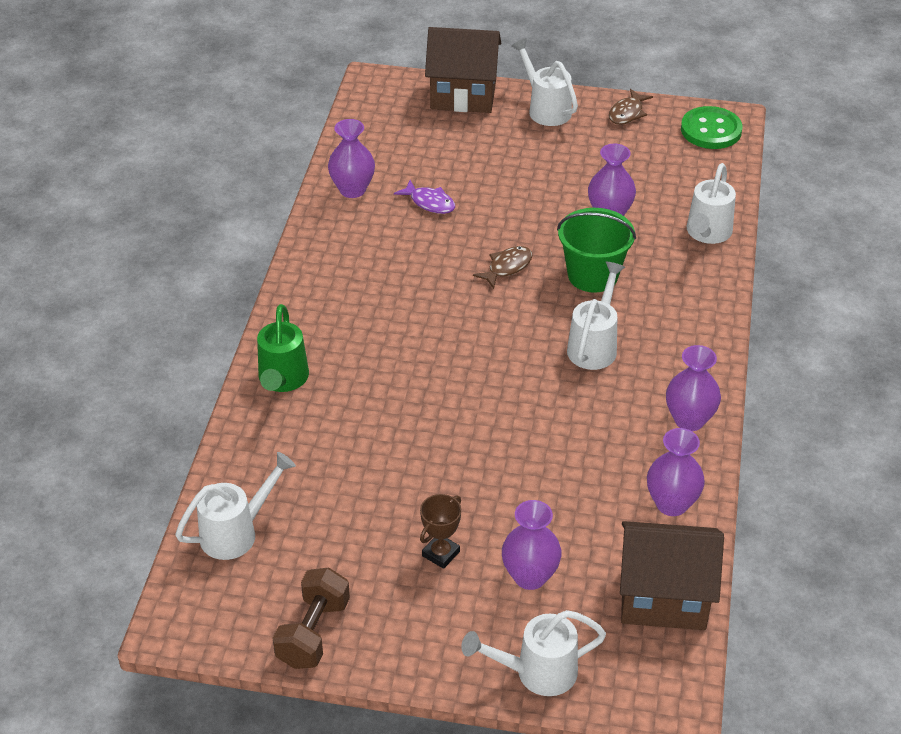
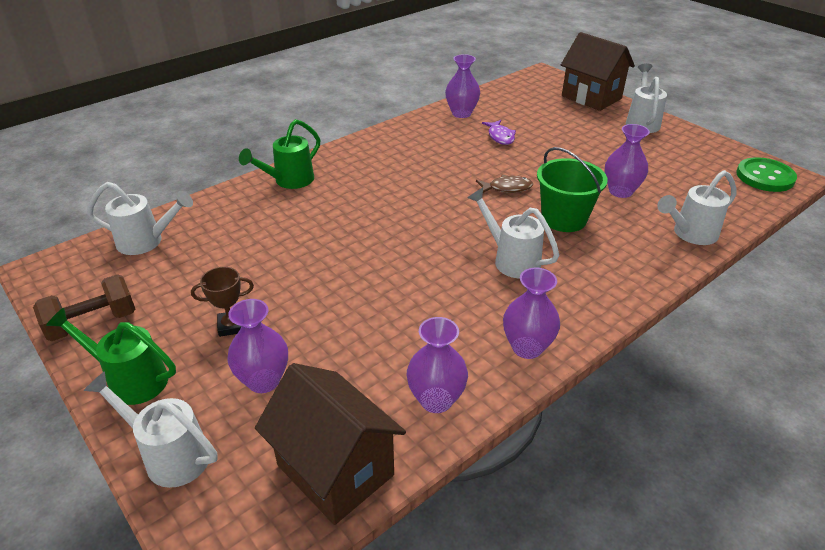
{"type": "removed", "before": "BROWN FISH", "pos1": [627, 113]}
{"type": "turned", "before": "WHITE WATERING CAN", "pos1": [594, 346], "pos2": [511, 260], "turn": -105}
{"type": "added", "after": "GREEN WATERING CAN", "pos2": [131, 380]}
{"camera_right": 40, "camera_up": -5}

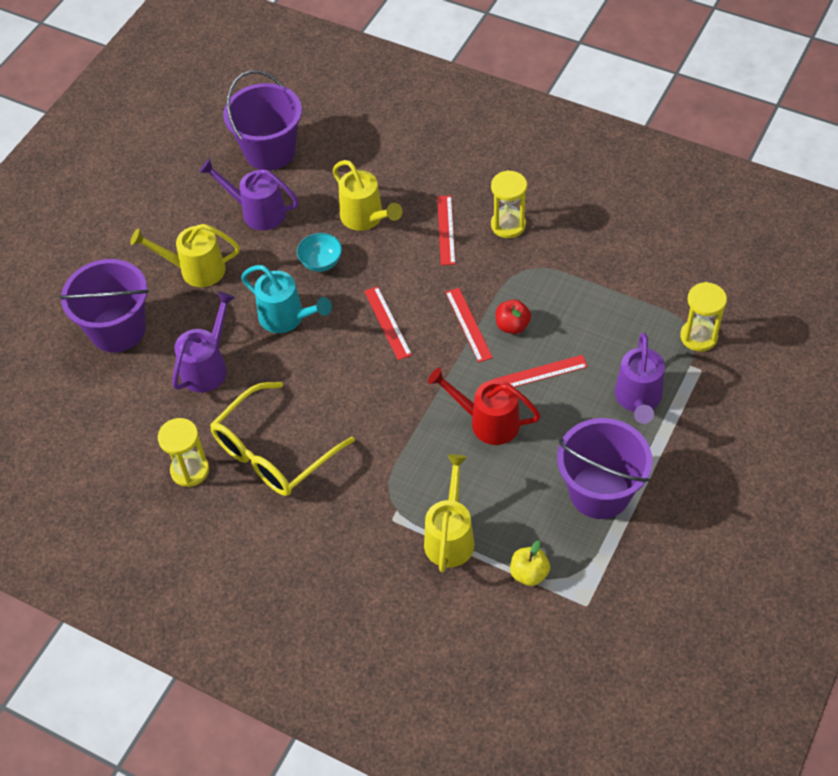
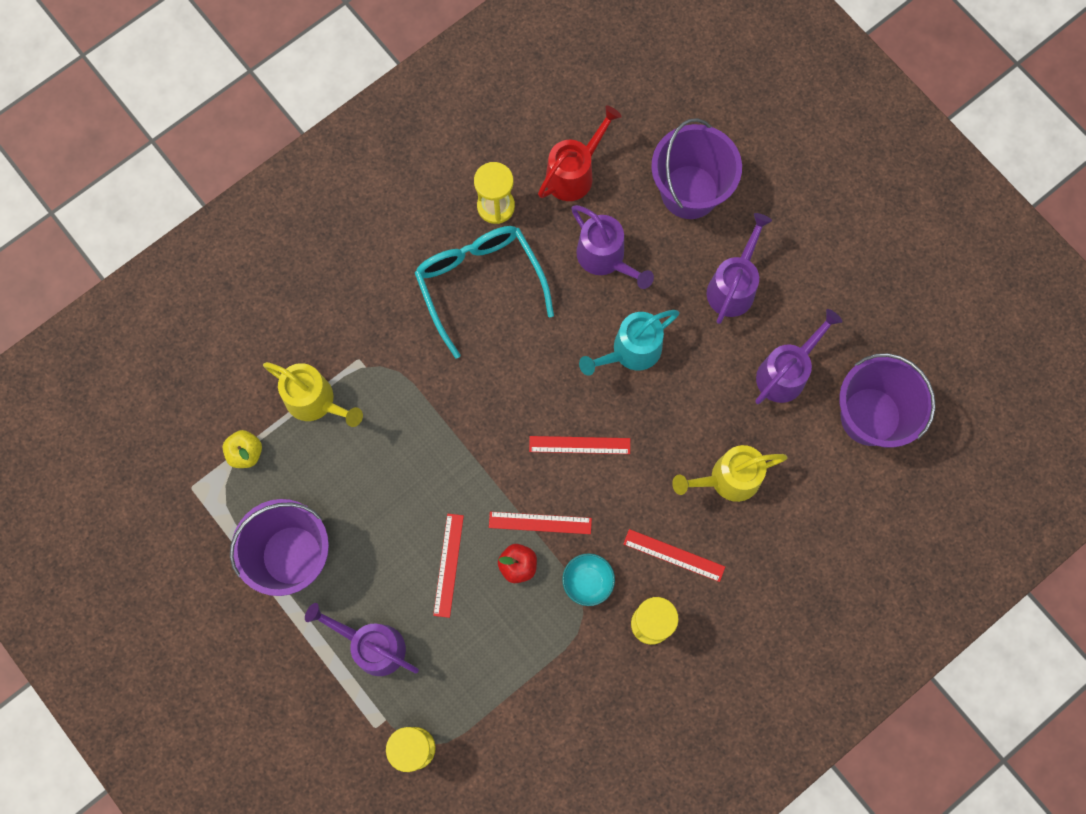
{"type": "recoloured", "before": "YELLOW WATERING CAN", "after": "PURPLE WATERING CAN", "pos1": [195, 270], "pos2": [733, 285]}
{"type": "moved", "before": "TURQUOISE BOWL", "pos1": [321, 262], "pos2": [587, 582]}
{"type": "moved", "before": "RED WATERING CAN", "pos1": [487, 422], "pos2": [575, 173]}
{"type": "recoloured", "before": "YELLOW GLASSES", "after": "TURQUOISE GLASSES", "pos1": [273, 453], "pos2": [479, 283]}
{"camera_right": 110, "camera_up": 20}

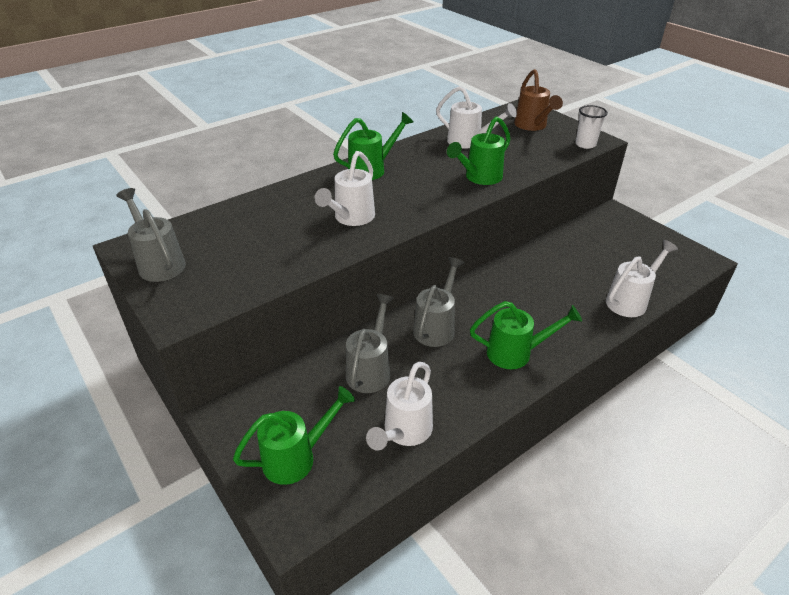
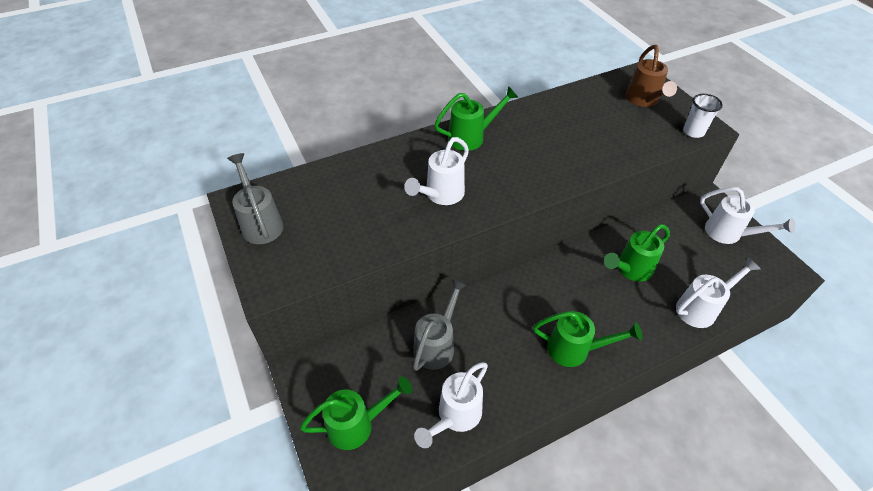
{"type": "moved", "before": "WHITE WATERING CAN", "pos1": [469, 142], "pos2": [728, 234]}
{"type": "moved", "before": "GREEN WATERING CAN", "pos1": [479, 178], "pos2": [630, 269]}
{"type": "removed", "before": "GREY WATERING CAN", "pos1": [436, 327]}
{"camera_right": 10, "camera_up": 10}

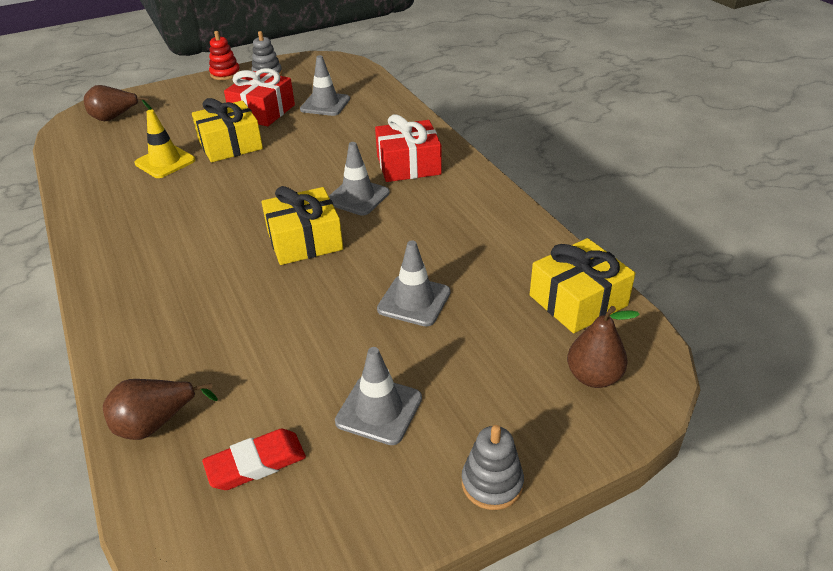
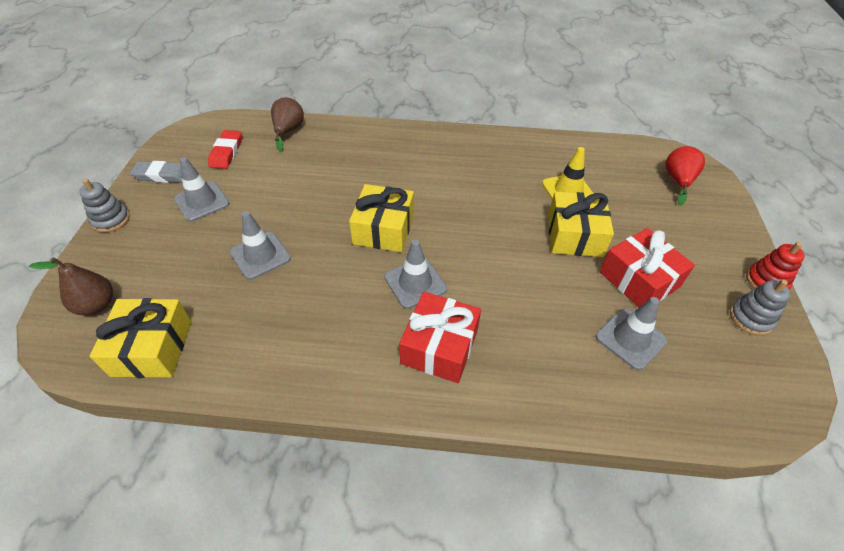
{"type": "recoloured", "before": "BROWN PEAR", "after": "RED PEAR", "pos1": [115, 118], "pos2": [677, 181]}
{"type": "added", "after": "GREY ERASER", "pos2": [163, 175]}
{"camera_right": 120, "camera_up": 10}

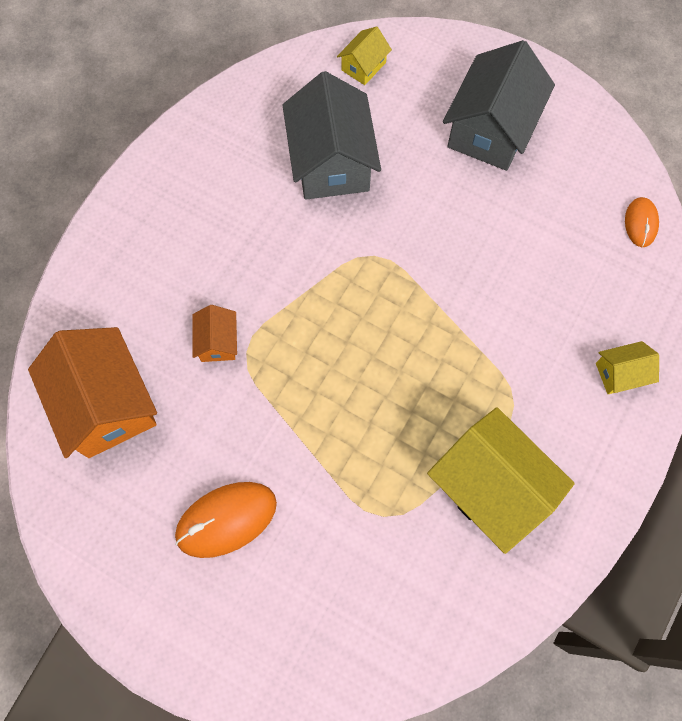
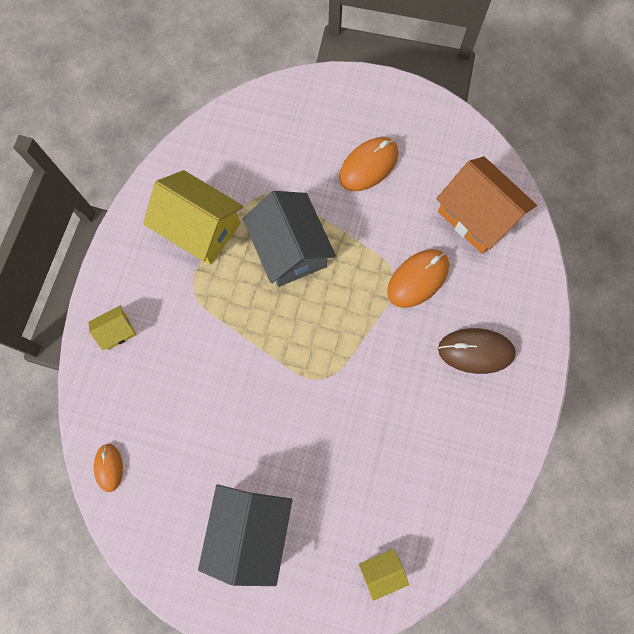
{"type": "turned", "before": "YELLOW HOUSE", "pos1": [363, 66], "pos2": [381, 571], "turn": 45}
{"type": "moved", "before": "GREY HOUSE", "pos1": [331, 162], "pos2": [290, 249]}
{"type": "replaced", "before": "ORANGE HOUSE", "after": "ORANGE MOUSE", "pos1": [217, 342], "pos2": [418, 279]}
{"type": "added", "after": "BROWN MOUSE", "pos2": [476, 351]}
{"camera_right": 165, "camera_up": 5}

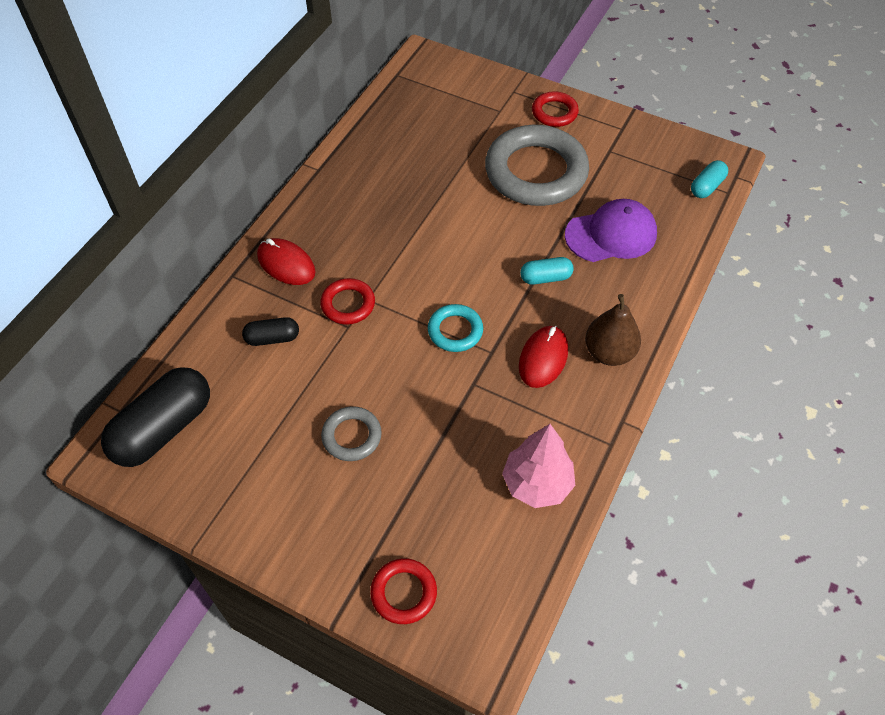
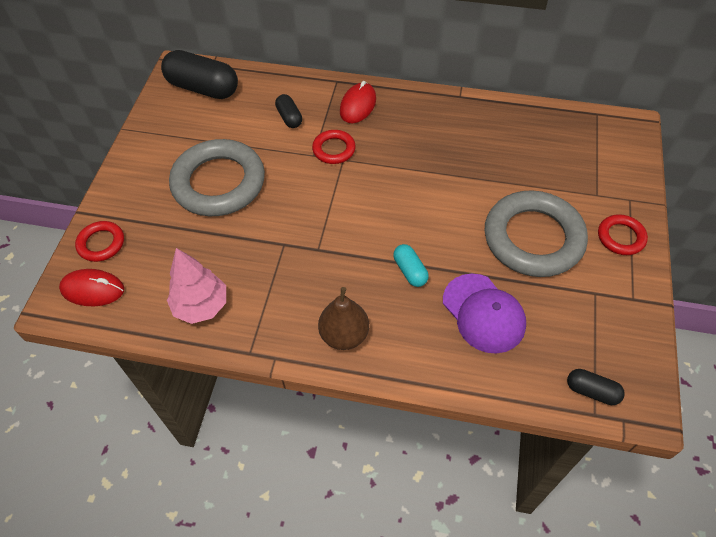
{"type": "recoloured", "before": "TURQUOISE CAPSULE", "after": "BLACK CAPSULE", "pos1": [706, 186], "pos2": [592, 391]}
{"type": "removed", "before": "TURQUOISE RING", "pos1": [455, 331]}
{"type": "moved", "before": "RED MOUSE", "pos1": [543, 358], "pos2": [93, 289]}
{"type": "resized", "before": "GREY RING", "pos1": [352, 436], "pos2": [219, 183], "scale": 2.1}
{"camera_right": 75, "camera_up": 0}

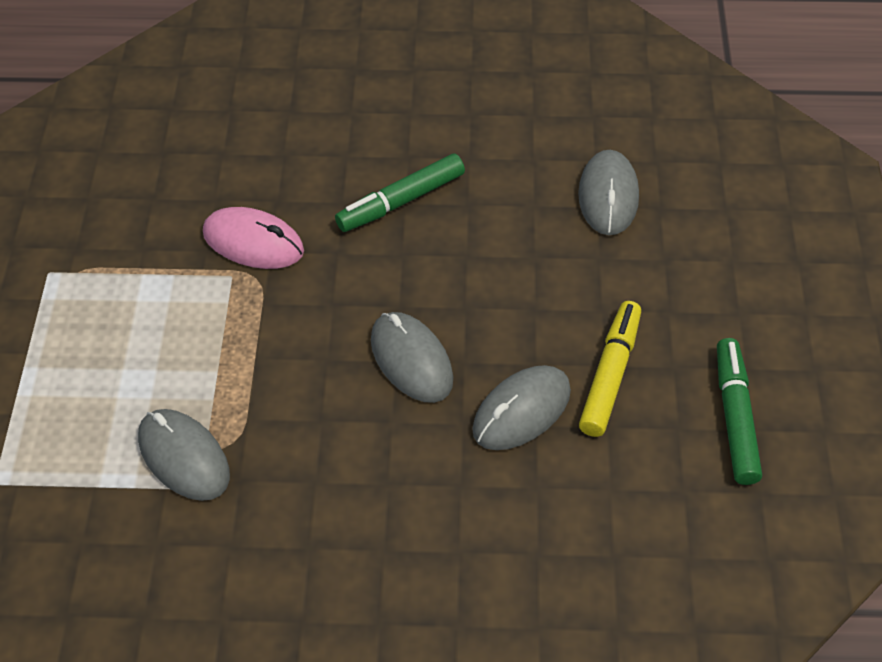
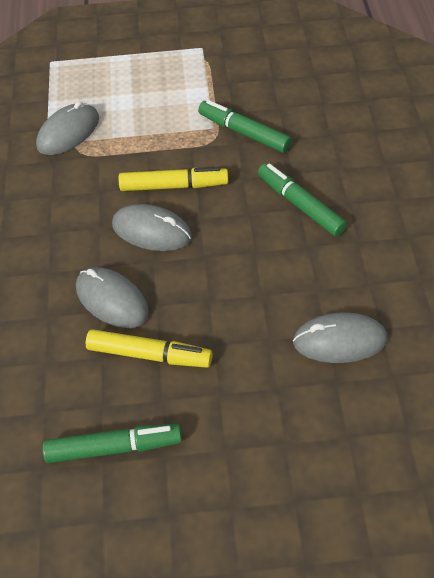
{"type": "replaced", "before": "PINK MOUSE", "after": "GREEN MARKER", "pos1": [253, 242], "pos2": [244, 133]}
{"type": "turned", "before": "GREY MOUSE", "pos1": [411, 360], "pos2": [152, 231], "turn": 60}
{"type": "added", "after": "YELLOW MARKER", "pos2": [174, 186]}
{"camera_right": 85, "camera_up": 0}

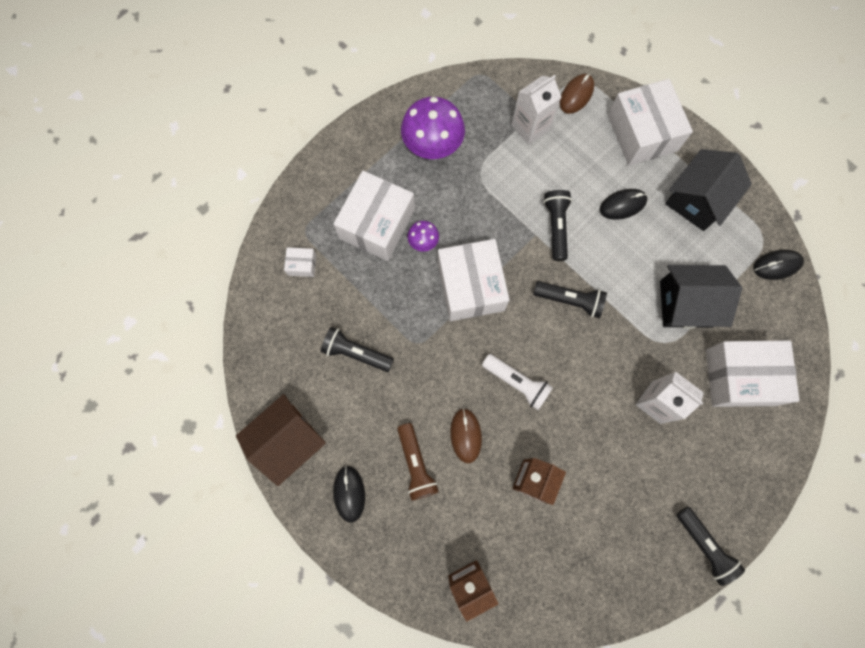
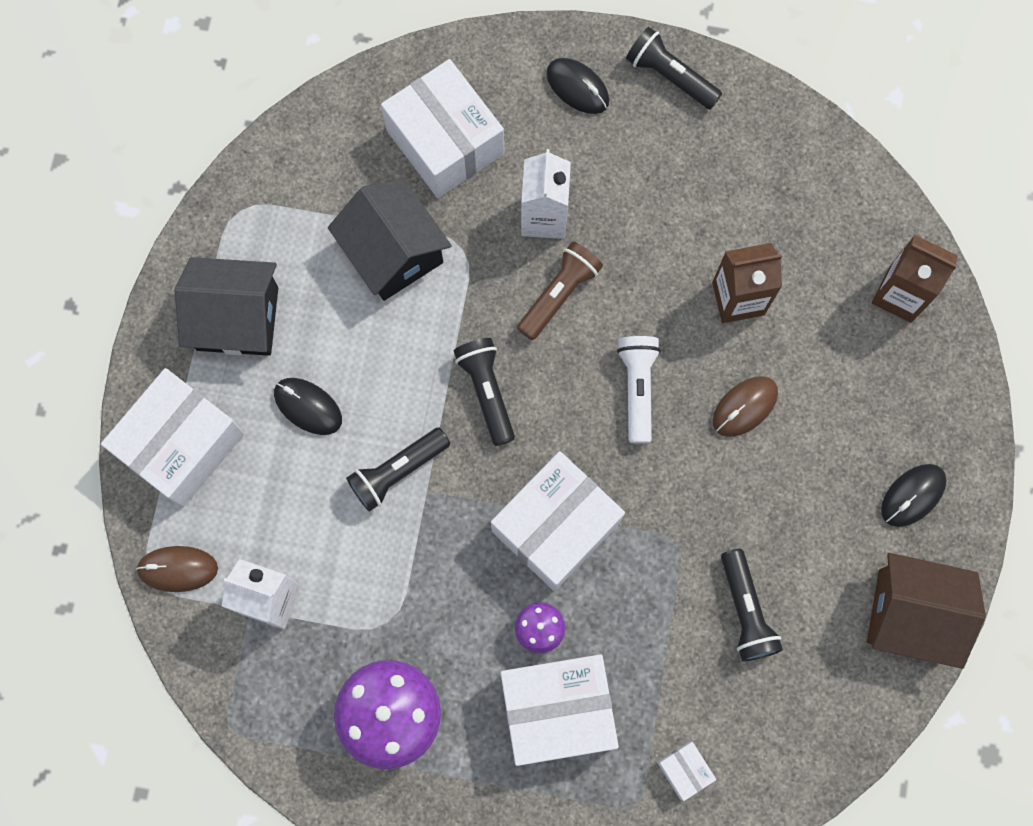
{"type": "moved", "before": "BLACK MOUSE", "pos1": [777, 265], "pos2": [577, 87]}
{"type": "moved", "before": "BROWN FLASHLIGHT", "pos1": [416, 464], "pos2": [559, 294]}
{"type": "turned", "before": "BLACK FLASHLIGHT", "pos1": [704, 545], "pos2": [670, 76], "turn": -75}
{"camera_right": -125, "camera_up": 0}

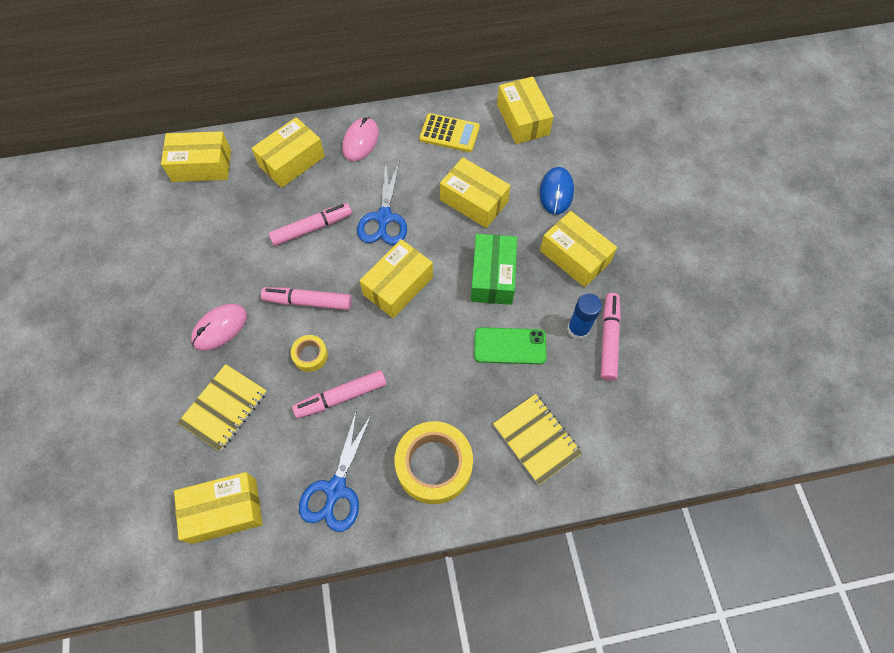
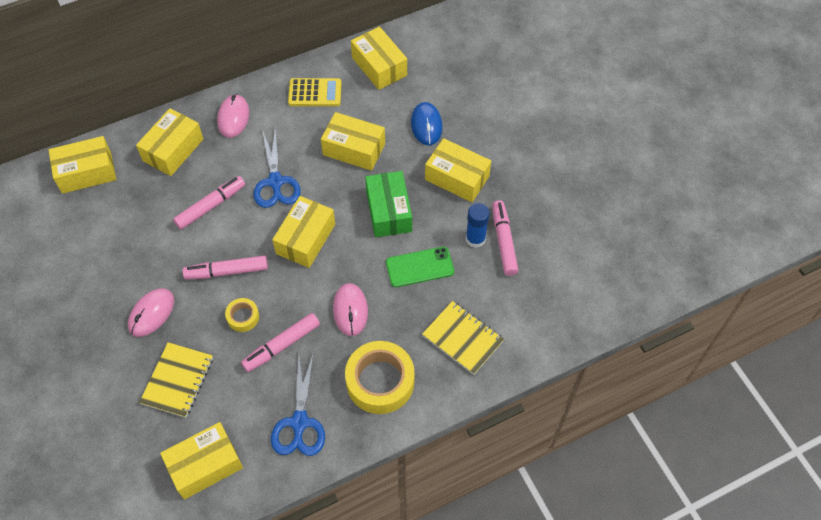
{"type": "added", "after": "PINK MOUSE", "pos2": [350, 310]}
{"camera_right": -15, "camera_up": -5}

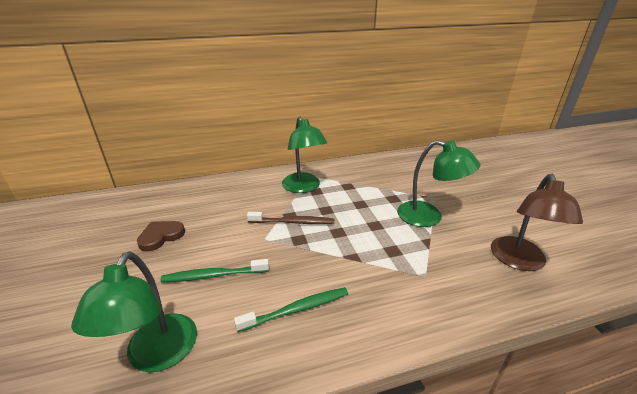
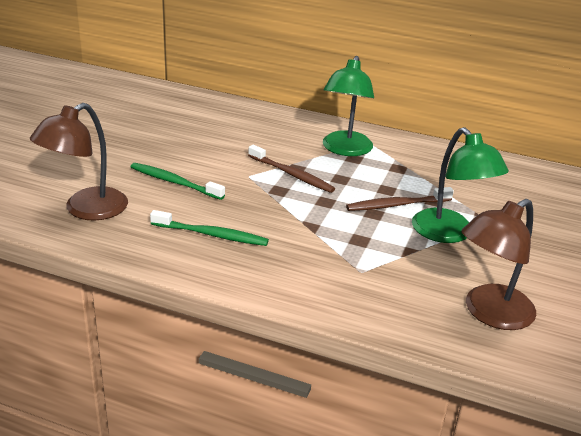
{"type": "removed", "before": "BROWN HEART", "pos1": [161, 236]}
{"type": "recoloured", "before": "GREEN LAMP", "after": "BROWN LAMP", "pos1": [157, 355], "pos2": [86, 210]}
{"type": "added", "after": "BROWN TOOTHBRUSH", "pos2": [396, 205]}
{"camera_right": 35, "camera_up": 0}

